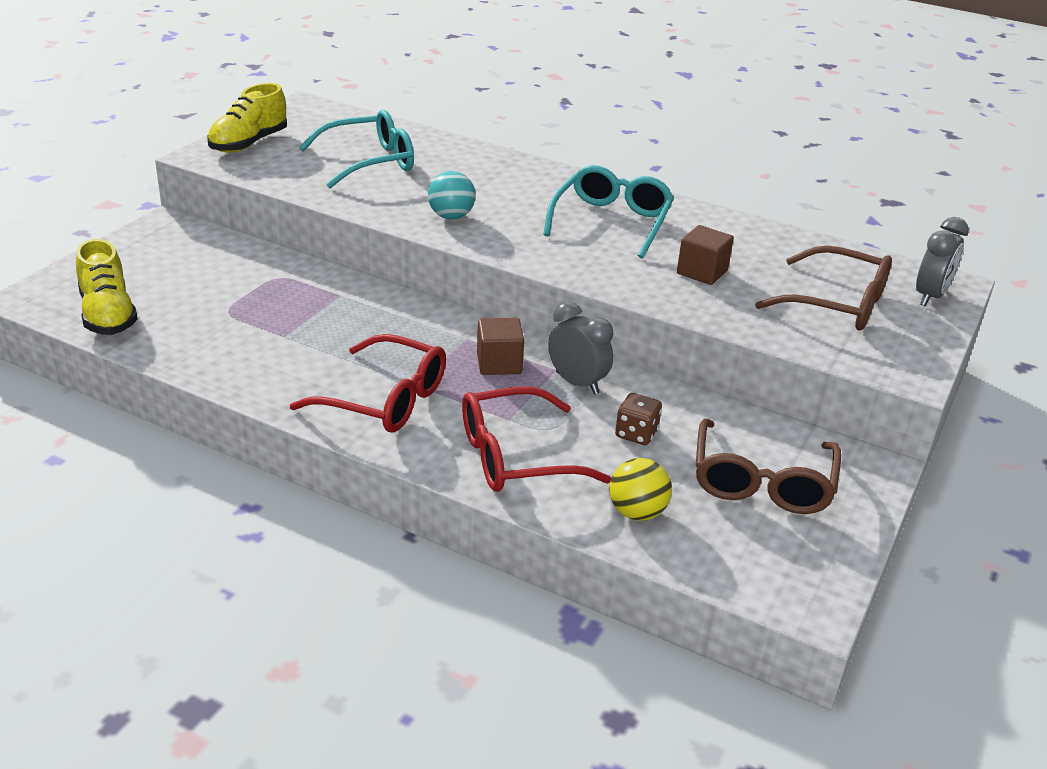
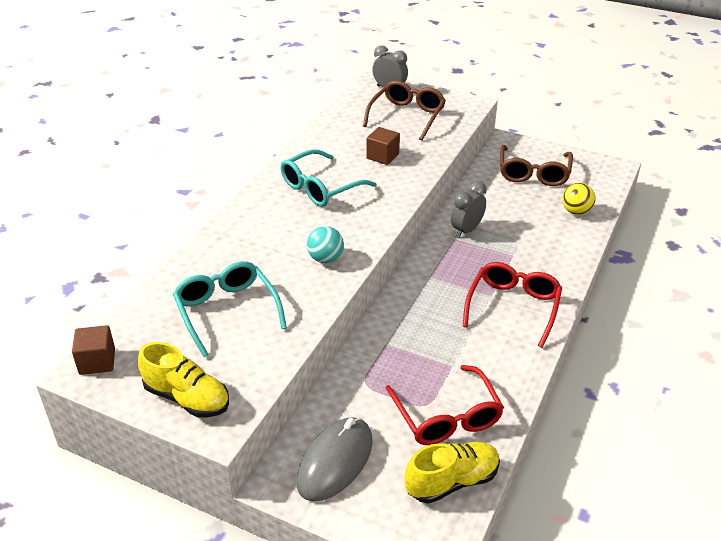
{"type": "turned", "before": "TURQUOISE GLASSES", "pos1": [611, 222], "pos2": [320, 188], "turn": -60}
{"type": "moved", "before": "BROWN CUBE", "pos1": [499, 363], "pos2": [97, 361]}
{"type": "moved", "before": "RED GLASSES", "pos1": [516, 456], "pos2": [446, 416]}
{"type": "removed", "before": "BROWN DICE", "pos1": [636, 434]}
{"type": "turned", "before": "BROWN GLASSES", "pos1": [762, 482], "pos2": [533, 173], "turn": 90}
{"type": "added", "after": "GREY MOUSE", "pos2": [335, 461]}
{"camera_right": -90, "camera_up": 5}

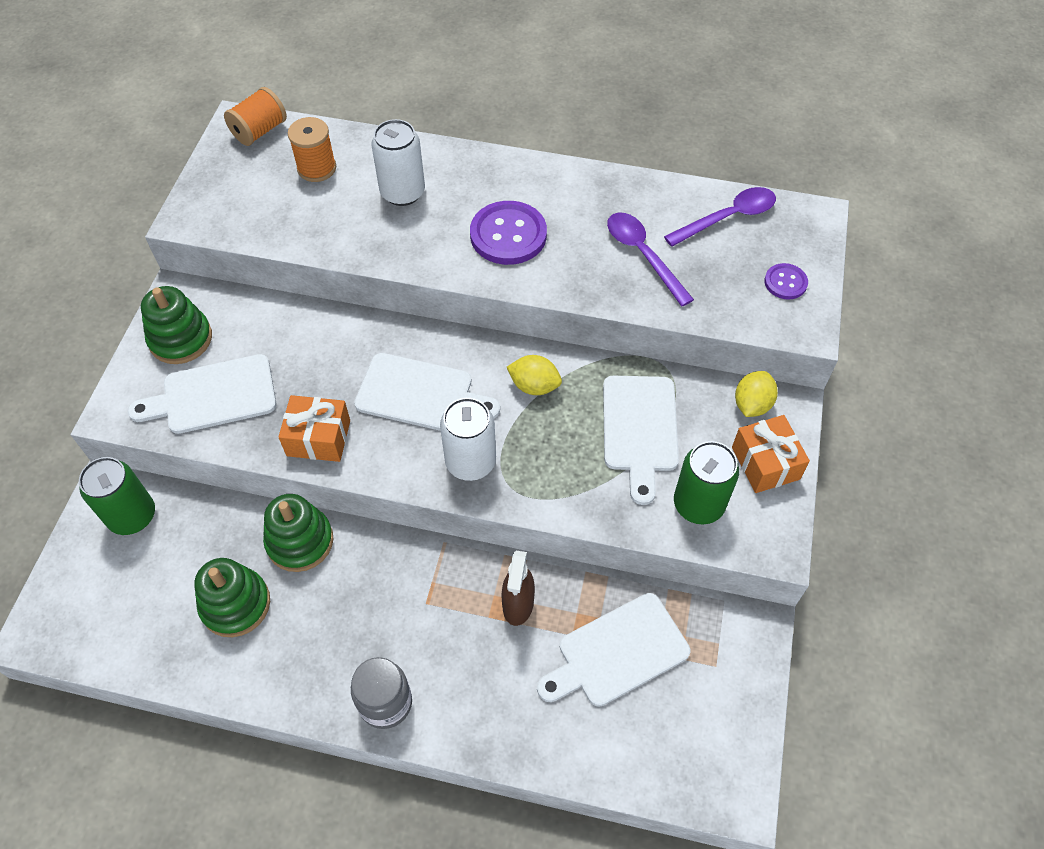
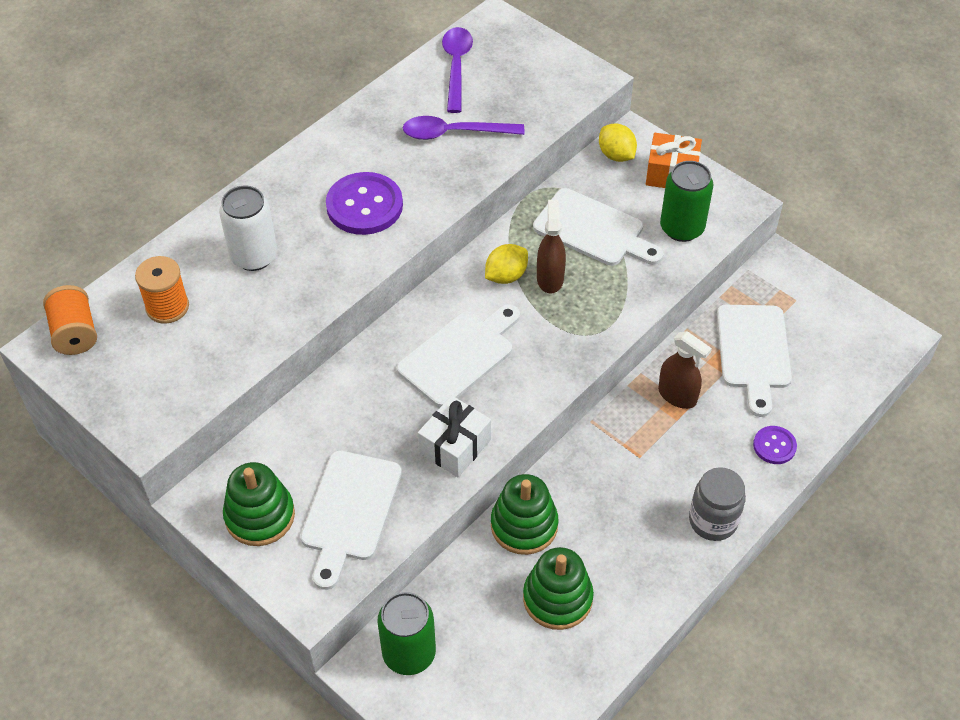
{"type": "moved", "before": "PURPLE BUTTON", "pos1": [785, 282], "pos2": [774, 446]}
{"type": "recoloured", "before": "ORANGE GIFT", "after": "WHITE GIFT", "pos1": [318, 438], "pos2": [455, 446]}
{"type": "removed", "before": "WHITE CAN", "pos1": [470, 462]}
{"type": "added", "after": "BROWN SPRAY BOTTLE", "pos2": [550, 278]}
{"camera_right": -60, "camera_up": -5}

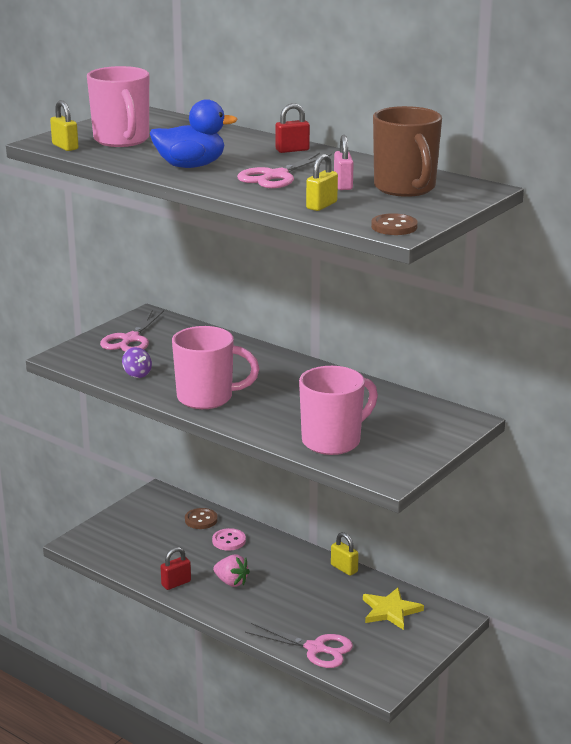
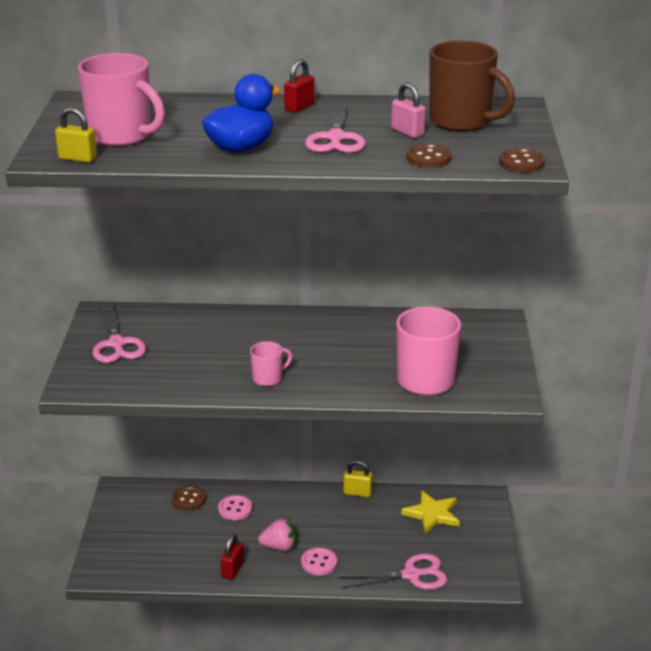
{"type": "replaced", "before": "YELLOW PADLOCK", "after": "BROWN BUTTON", "pos1": [321, 205], "pos2": [428, 158]}
{"type": "resized", "before": "PINK MUG", "pos1": [207, 398], "pos2": [268, 378], "scale": 0.51}
{"type": "removed", "before": "PURPLE SPINNING TOP", "pos1": [137, 374]}
{"type": "added", "after": "PINK BUTTON", "pos2": [319, 563]}
{"camera_right": -35, "camera_up": 5}

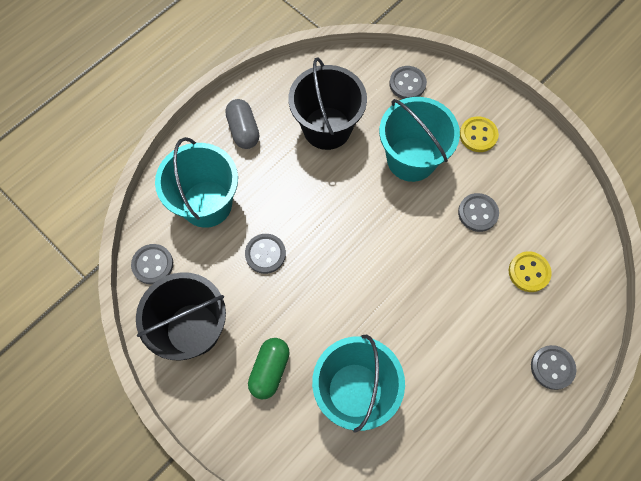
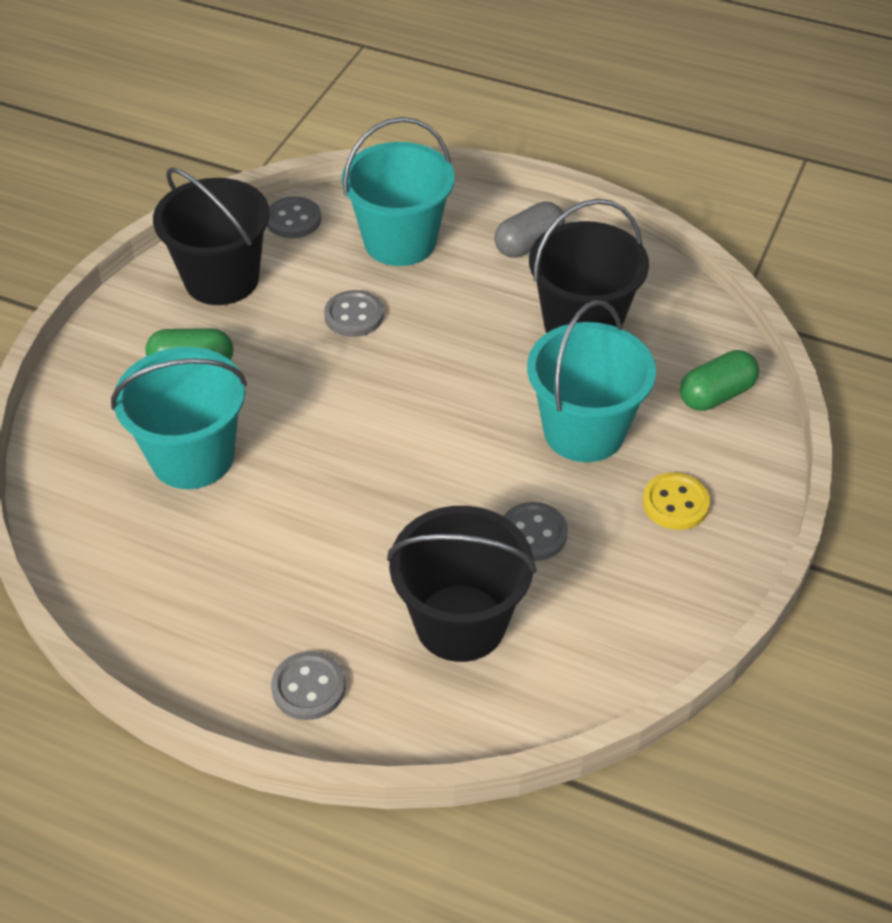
{"type": "replaced", "before": "GREY BUTTON", "after": "GREEN CAPSULE", "pos1": [407, 84], "pos2": [716, 395]}
{"type": "replaced", "before": "YELLOW BUTTON", "after": "BLACK BUCKET", "pos1": [529, 272], "pos2": [460, 623]}
{"camera_right": 70, "camera_up": -20}

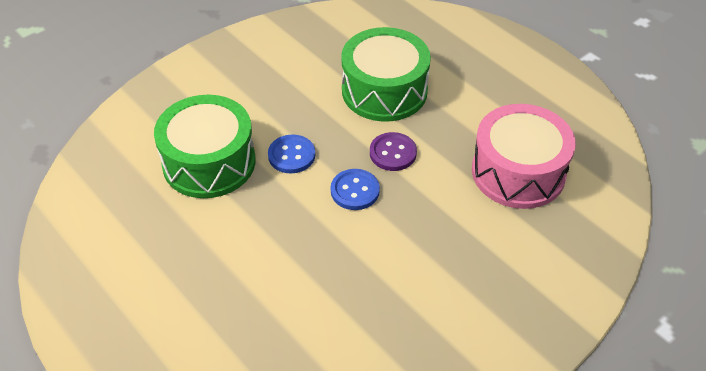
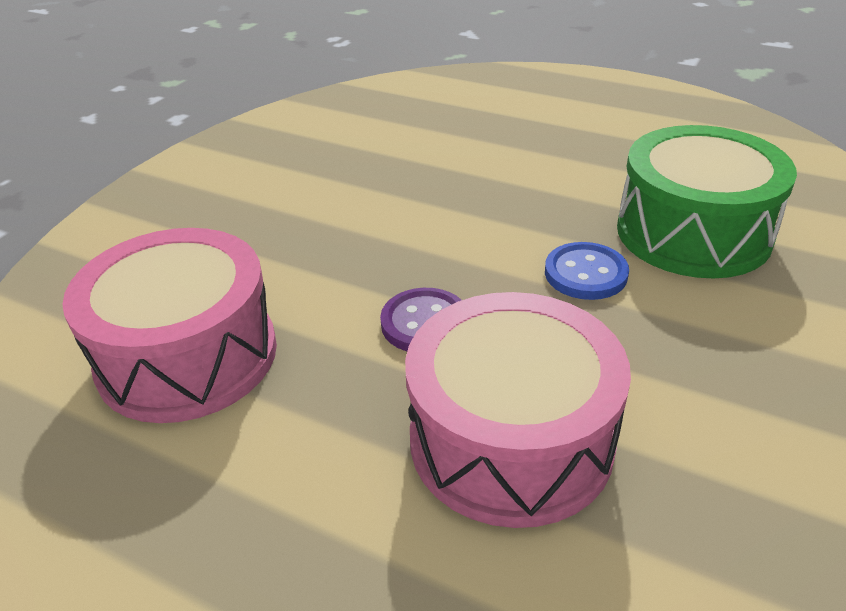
{"type": "recoloured", "before": "GREEN DRUM", "after": "PINK DRUM", "pos1": [384, 91], "pos2": [511, 440]}
{"type": "removed", "before": "BLUE BUTTON", "pos1": [355, 191]}
{"camera_right": 160, "camera_up": -10}

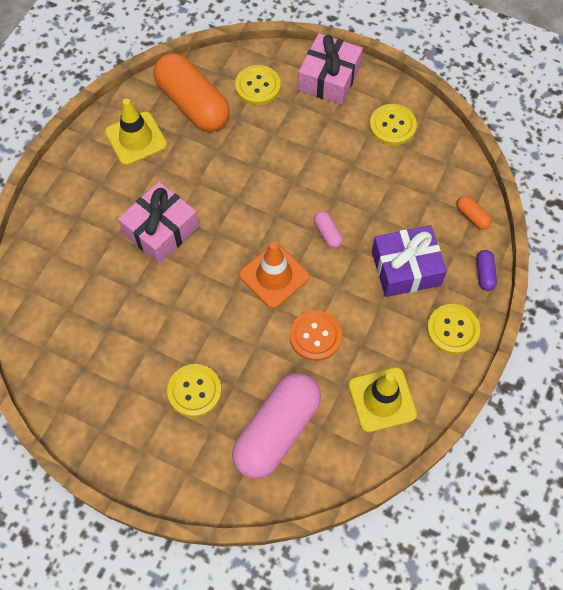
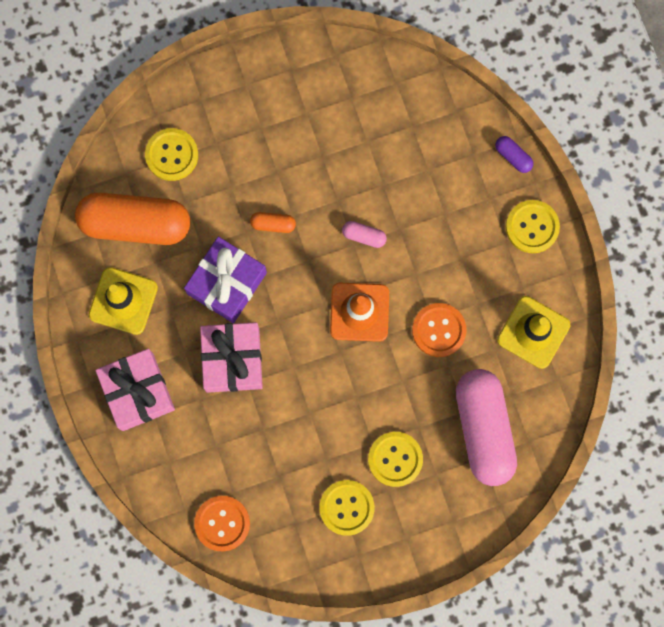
{"type": "moved", "before": "PINK GIFT", "pos1": [329, 78], "pos2": [137, 392]}
{"type": "moved", "before": "YELLOW BUTTON", "pos1": [392, 126], "pos2": [346, 507]}
{"type": "moved", "before": "ORANGE CAPSULE", "pos1": [472, 216], "pos2": [273, 224]}
{"type": "moved", "before": "PURPLE GIFT", "pos1": [406, 268], "pos2": [227, 283]}
{"type": "added", "after": "ORANGE BUTTON", "pos2": [222, 523]}
{"camera_right": -45, "camera_up": 15}

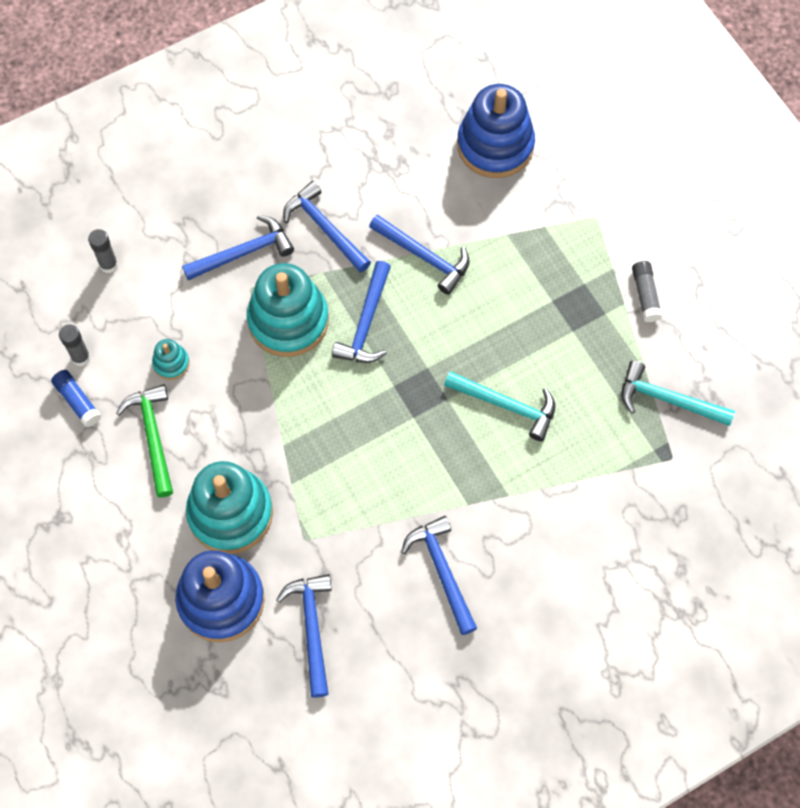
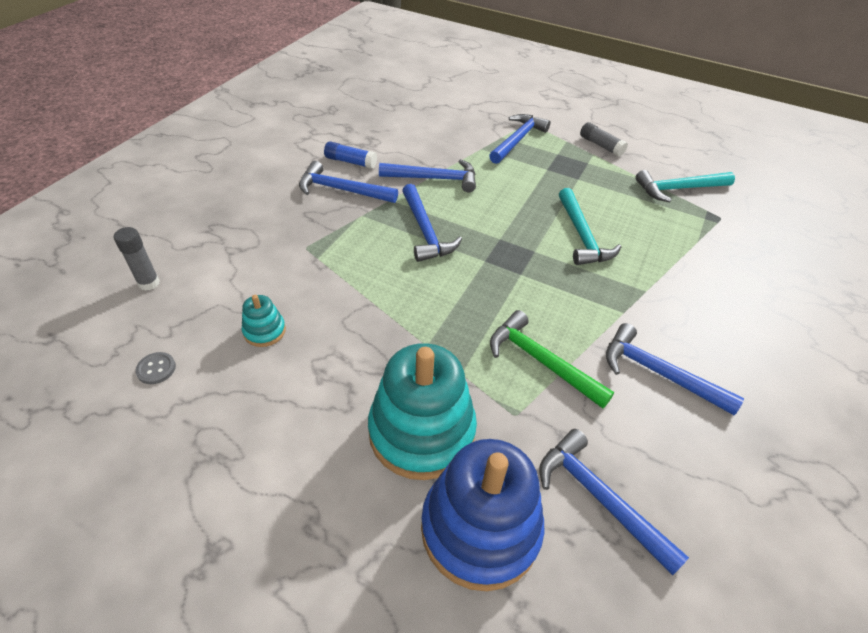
{"type": "removed", "before": "BLUE STACKING TOY", "pos1": [495, 145]}
{"type": "moved", "before": "BLUE HAMMER", "pos1": [244, 252], "pos2": [518, 140]}
{"type": "removed", "before": "TURQUOISE STACKING TOY", "pos1": [288, 320]}
{"type": "replaced", "before": "GREY GLUE STICK", "after": "GREY BUTTON", "pos1": [81, 357], "pos2": [156, 369]}
{"type": "moved", "before": "BLUE GLUE STICK", "pos1": [77, 401], "pos2": [350, 162]}
{"type": "turned", "before": "TURQUOISE HAMMER", "pos1": [507, 406], "pos2": [582, 236], "turn": 90}
{"type": "moved", "before": "GREEN HAMMER", "pos1": [153, 435], "pos2": [540, 361]}
{"camera_right": -35, "camera_up": -20}

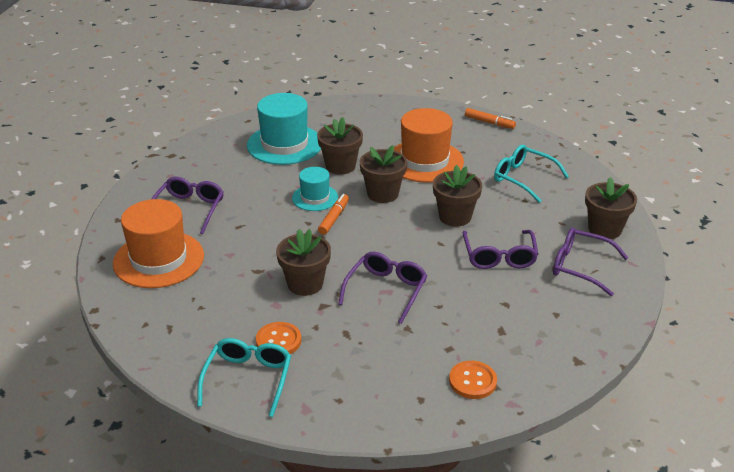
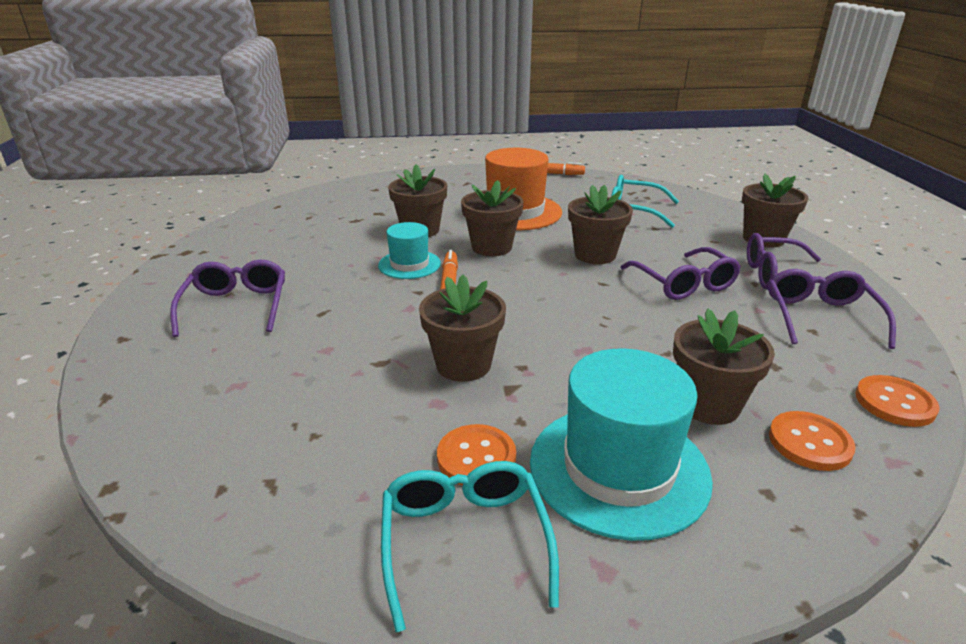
{"type": "moved", "before": "TURQUOISE HAT", "pos1": [284, 144], "pos2": [618, 468]}
{"type": "removed", "before": "ORANGE HAT", "pos1": [158, 259]}
{"type": "moved", "before": "PURPLE GLASSES", "pos1": [386, 290], "pos2": [820, 317]}
{"type": "added", "after": "BROWN FLOWER POT", "pos2": [708, 405]}
{"type": "added", "after": "ORANGE BUTTON", "pos2": [894, 403]}
{"camera_right": -20, "camera_up": -5}

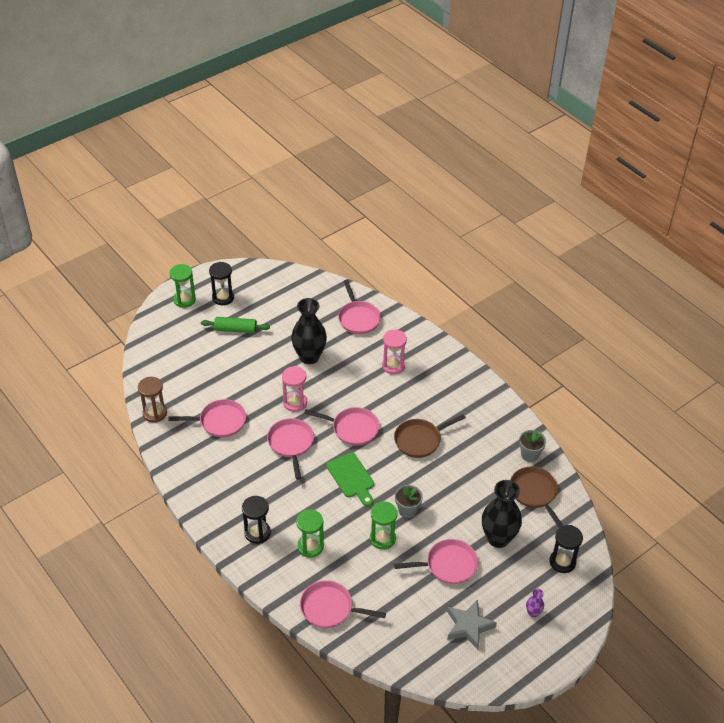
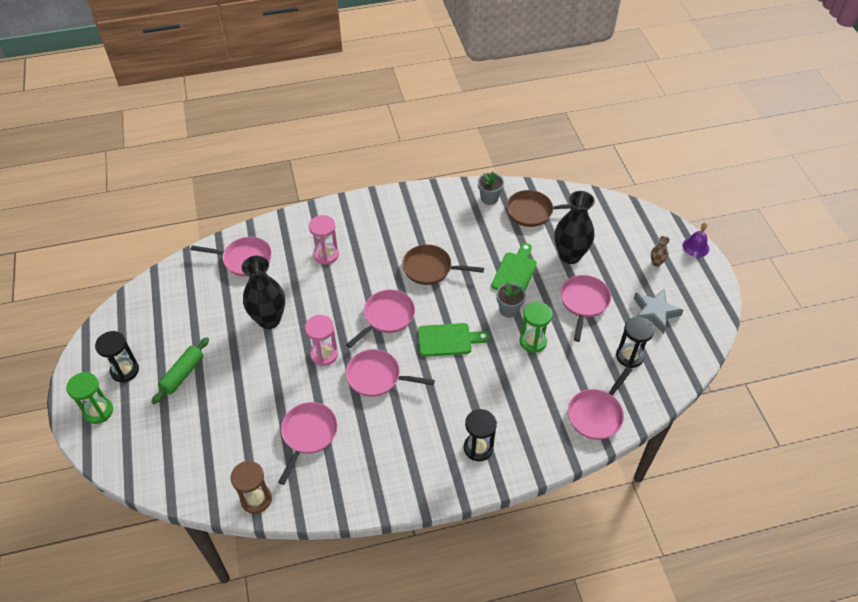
{"type": "turned", "before": "BROWN PAN", "pos1": [420, 440], "pos2": [431, 268], "turn": 105}
{"type": "removed", "before": "GREEN HOURGLASS", "pos1": [310, 546]}
{"type": "moved", "before": "BLACK HOURGLASS", "pos1": [562, 562], "pos2": [629, 356]}
{"type": "recoloured", "before": "PURPLE VASE", "after": "BROWN VASE", "pos1": [533, 613], "pos2": [656, 263]}
{"type": "added", "after": "PURPLE BELL", "pos2": [695, 247]}
{"type": "added", "after": "GREEN CUTTING BOARD", "pos2": [515, 272]}
{"camera_right": -65, "camera_up": 5}

